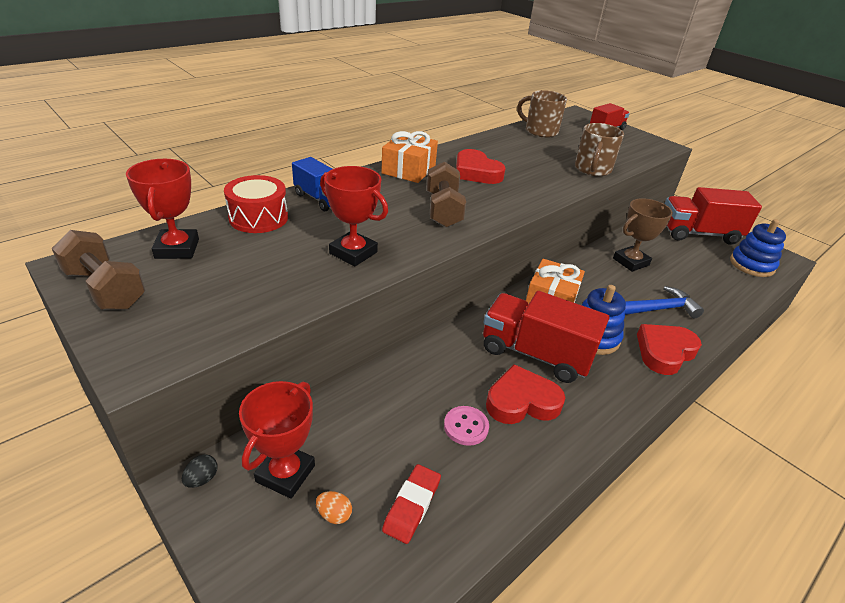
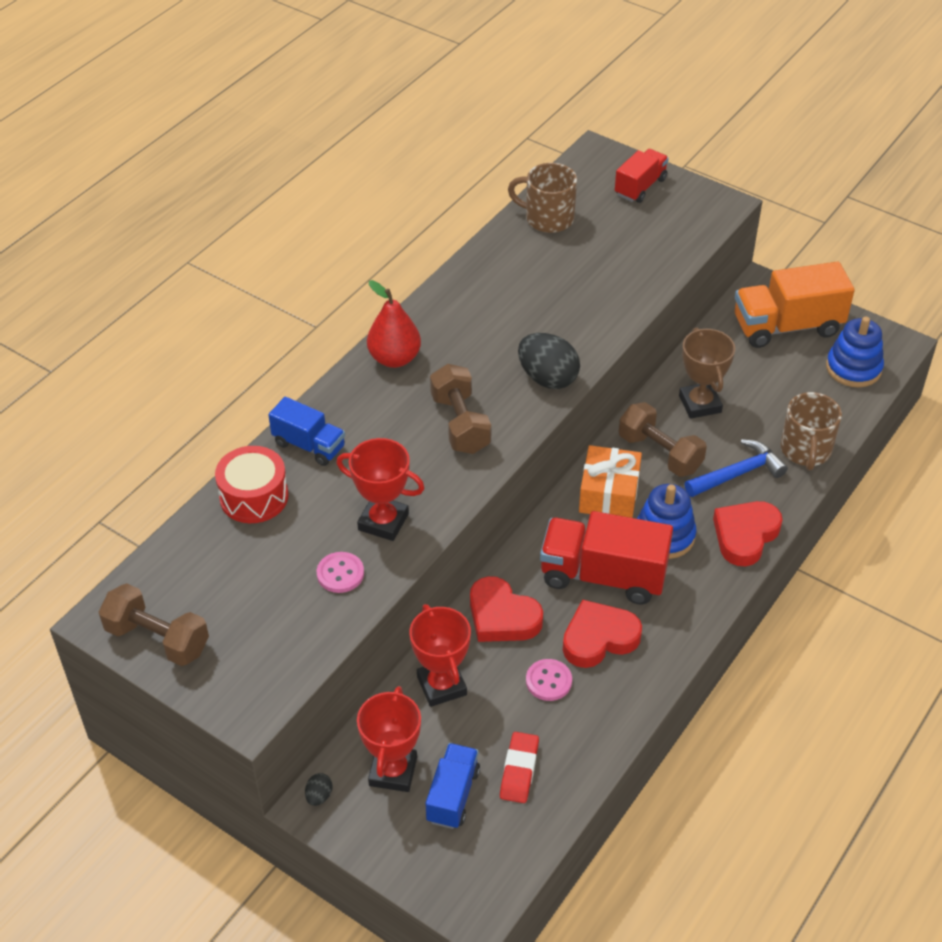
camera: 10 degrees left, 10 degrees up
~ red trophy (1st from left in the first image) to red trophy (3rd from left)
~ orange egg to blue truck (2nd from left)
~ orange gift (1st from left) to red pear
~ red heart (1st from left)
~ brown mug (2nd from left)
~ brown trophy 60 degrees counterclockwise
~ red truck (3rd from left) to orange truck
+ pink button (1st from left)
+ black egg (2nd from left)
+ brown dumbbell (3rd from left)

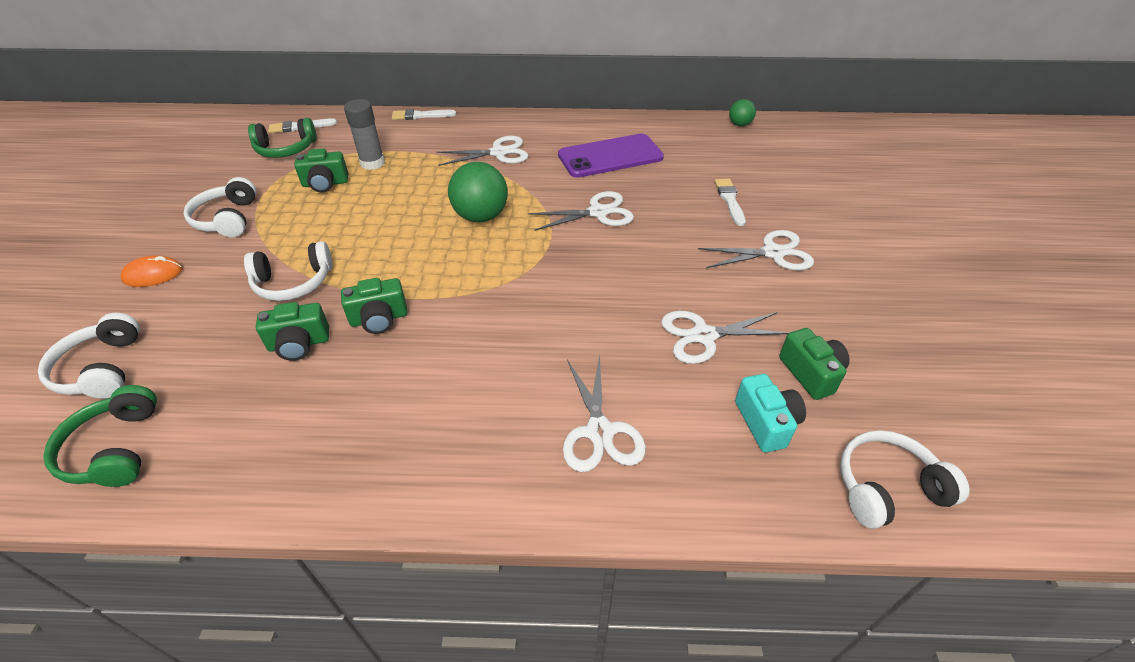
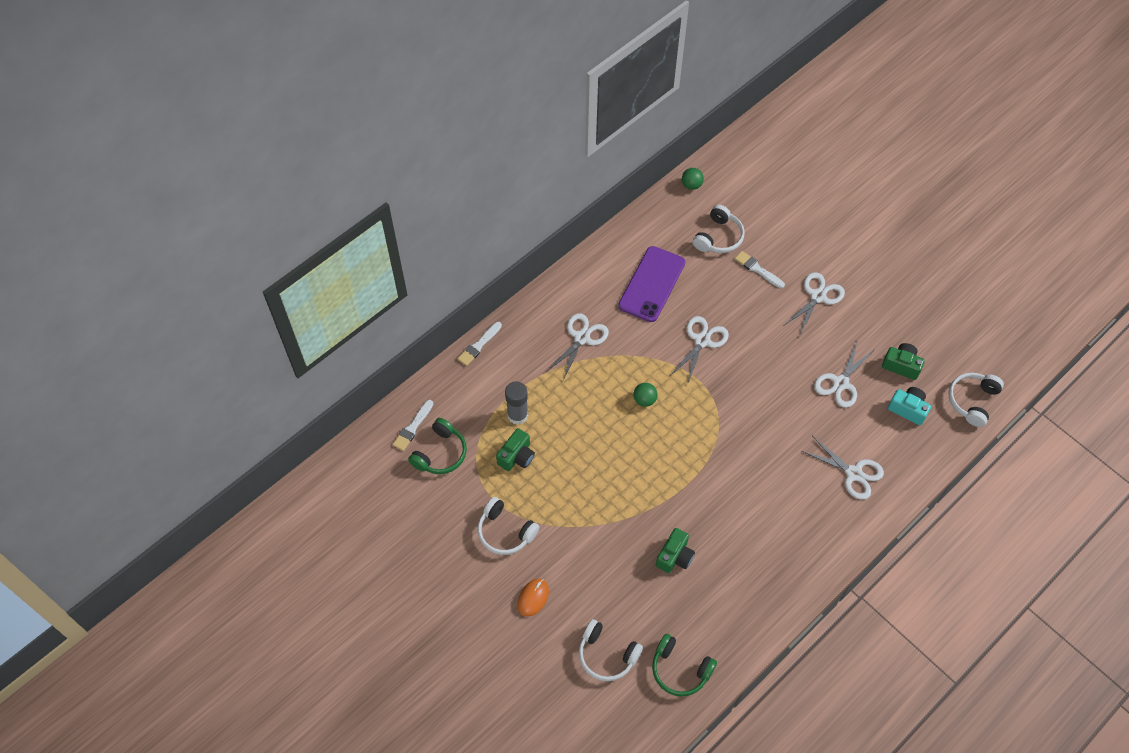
camera: 45 degrees left, 15 degrees up
~ white headphones (3rd from left)
- green camera (3rd from left)
~ green ball (1st from left) x0.54

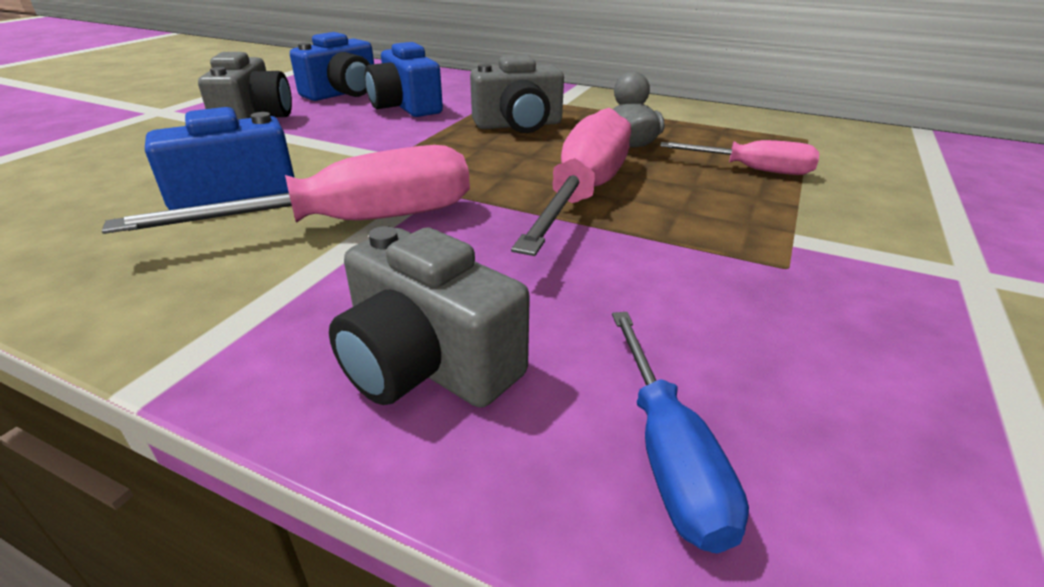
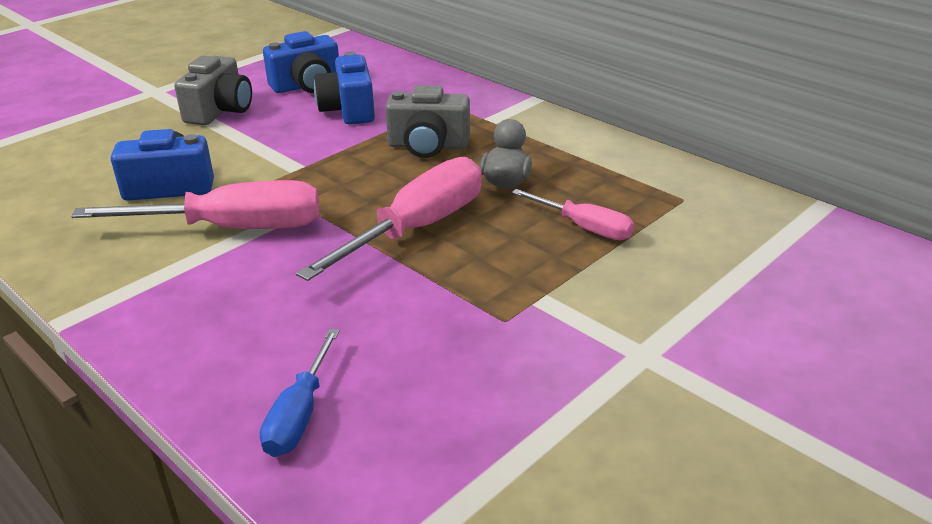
camera: 20 degrees right, 0 degrees up
- grey camera (2nd from left)

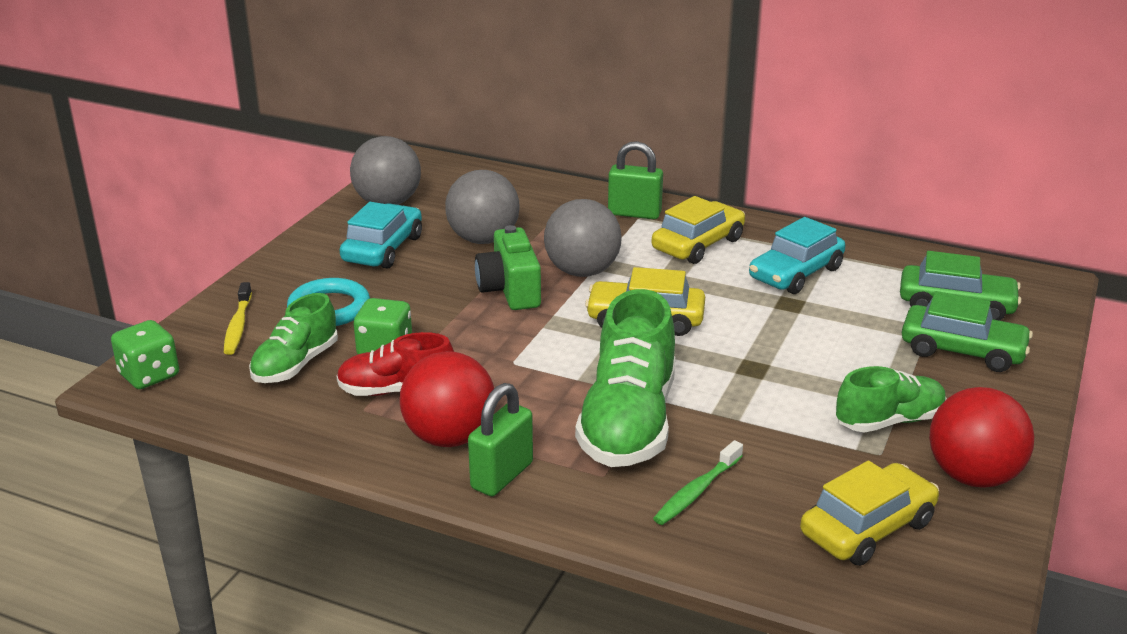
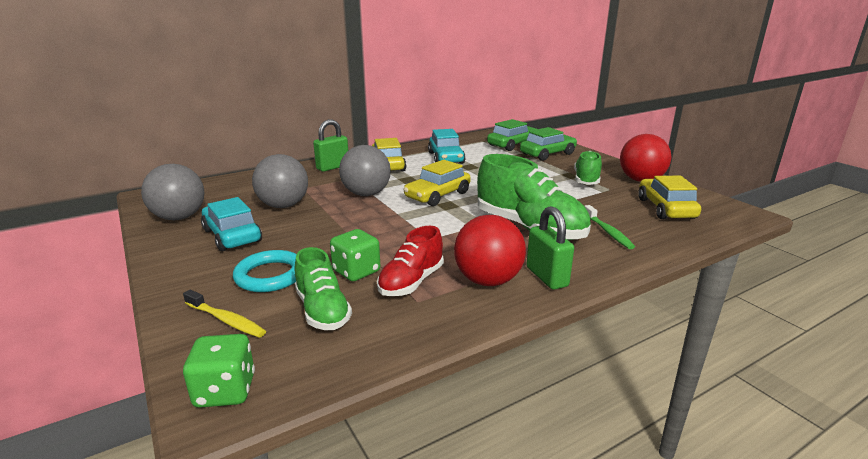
camera: 55 degrees left, 5 degrees down
- green camera

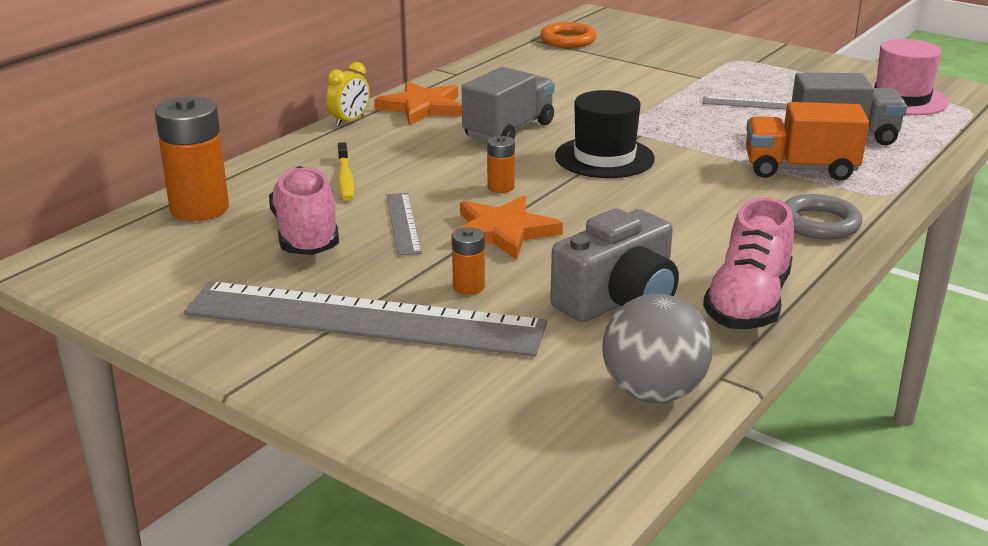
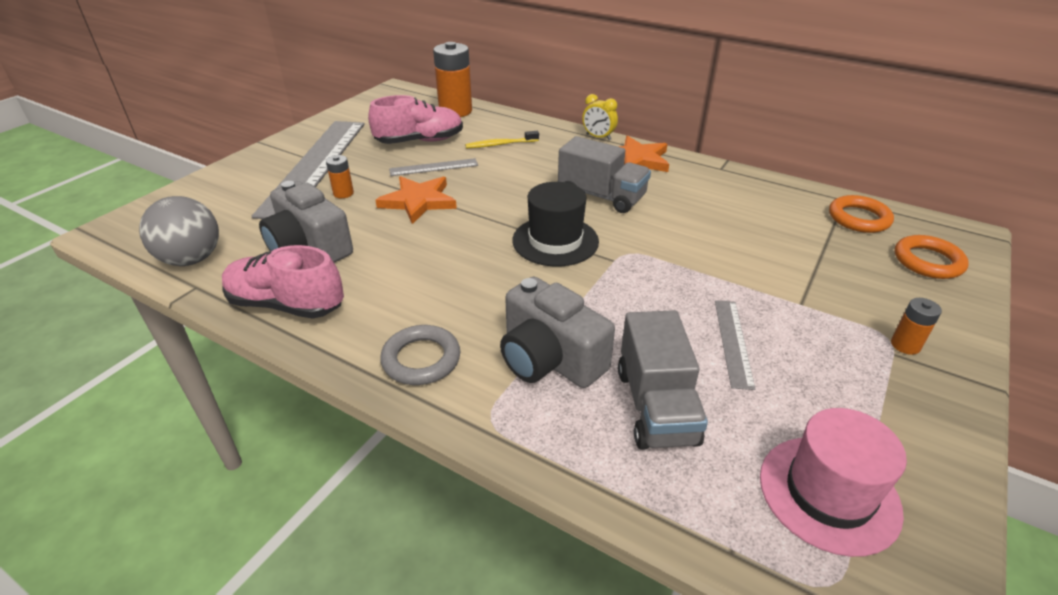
camera: 85 degrees right, 10 degrees up
~ orange battery (3rd from left)
~ orange truck to grey camera (2nd from left)
+ orange ring (2nd from left)

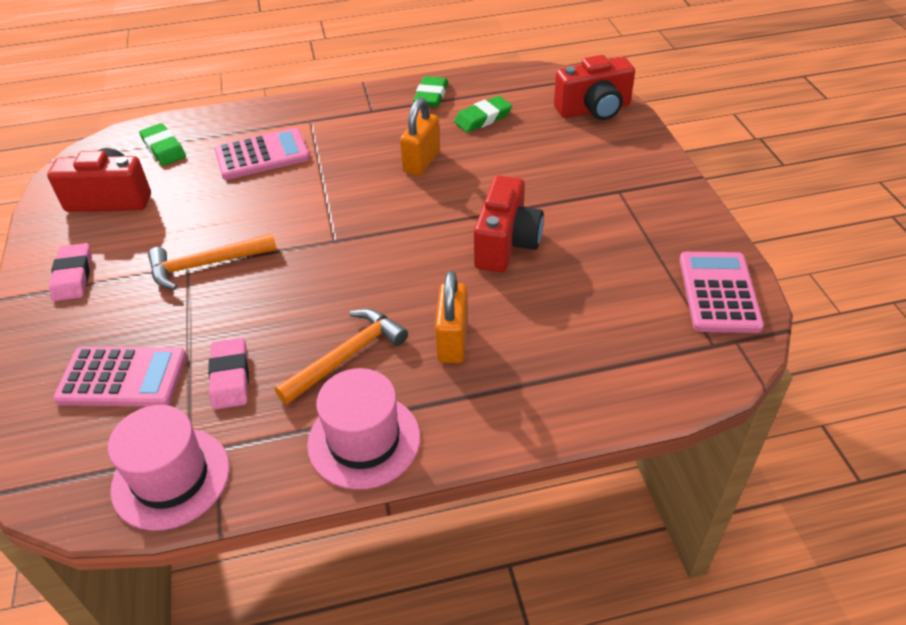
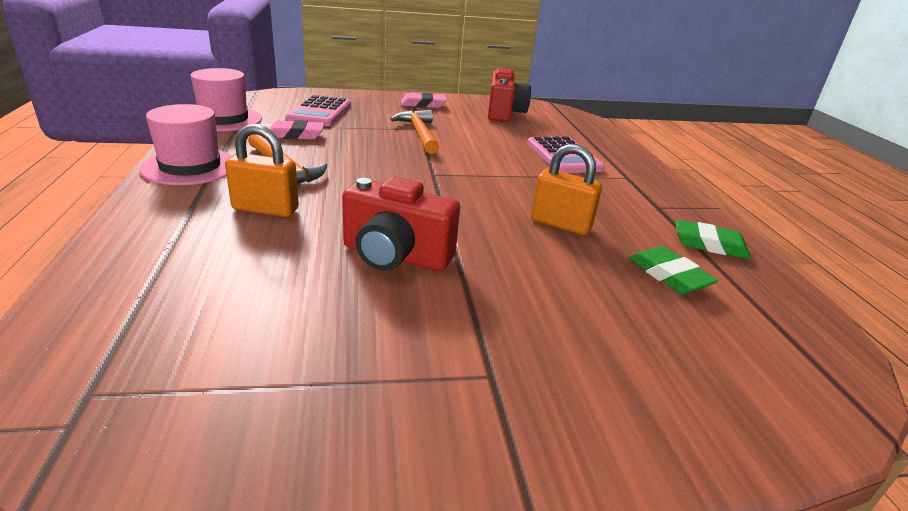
camera: 90 degrees right, 15 degrees down
- green eraser (1st from left)
- red camera (3rd from left)
- pink calculator (3rd from left)

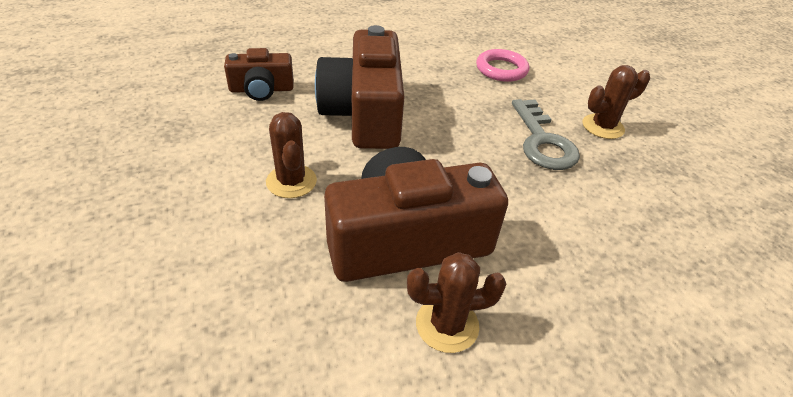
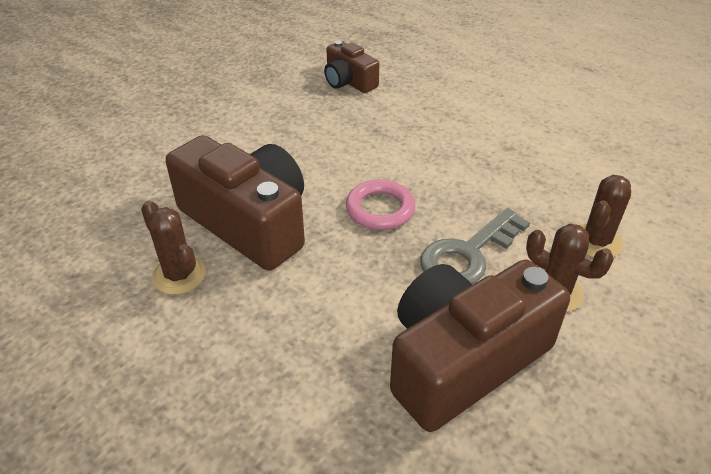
camera: 60 degrees right, 0 degrees up
~ brown cactus (1st from left in the first image) to brown cactus (3rd from left)
~ brown camera (2nd from left in the first image) to brown camera (3rd from left)
~ pink ring

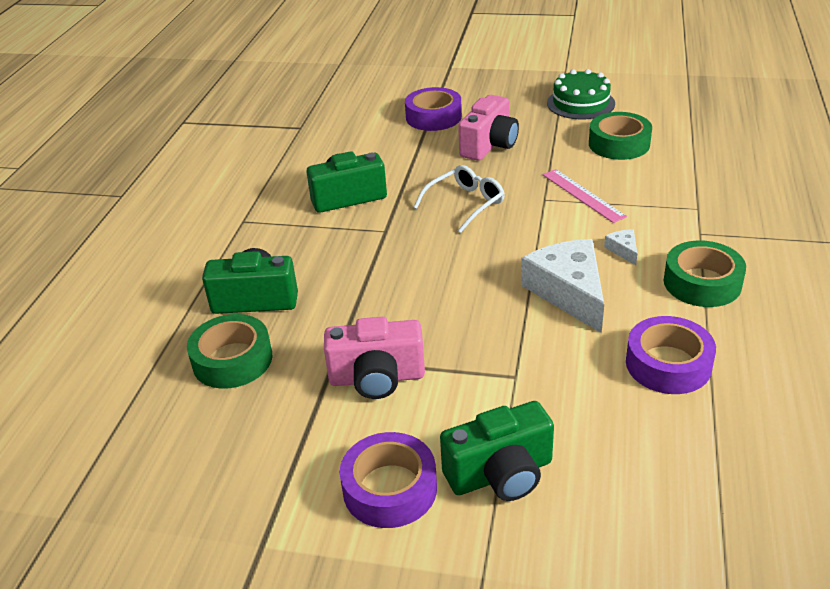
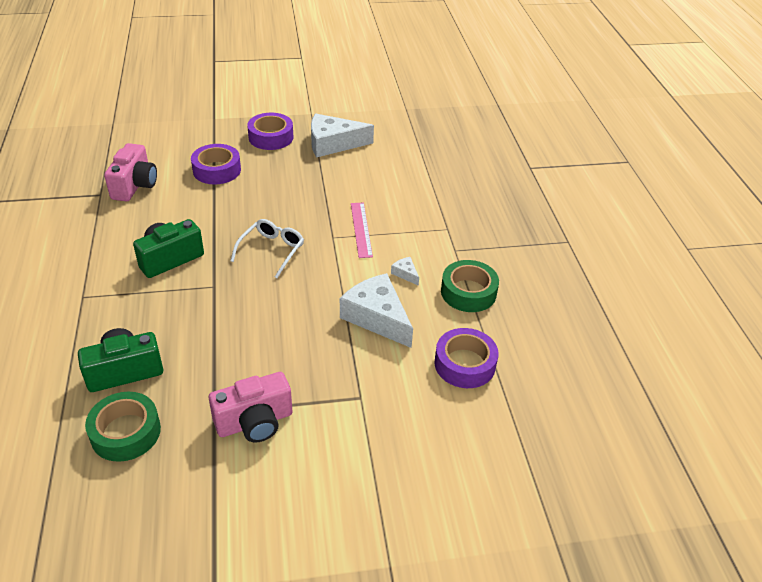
camera: 25 degrees left, 5 degrees up
~ purple tape (1st from left in the first image) to purple tape (2nd from left)
- green camera (3rd from left)
~ pink camera (2nd from left in the first image) to pink camera (1st from left)
~ pink ruler 45 degrees clockwise
~ green cake to white cheese (1st from left)
- green tape (2nd from left)

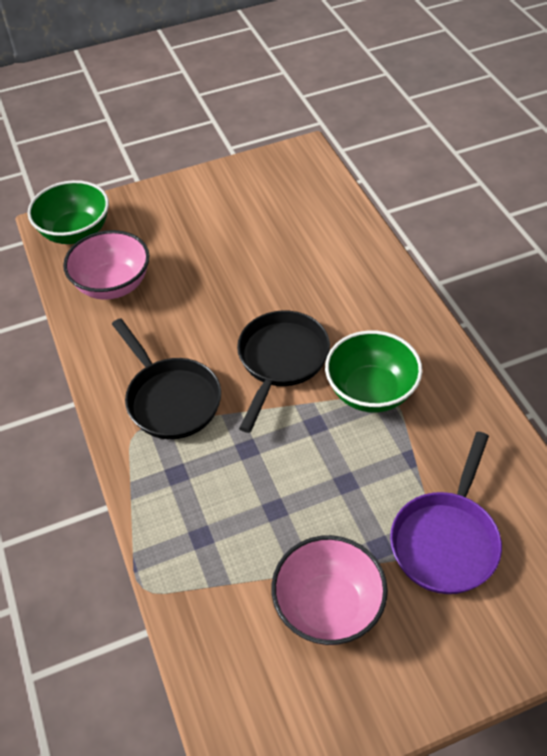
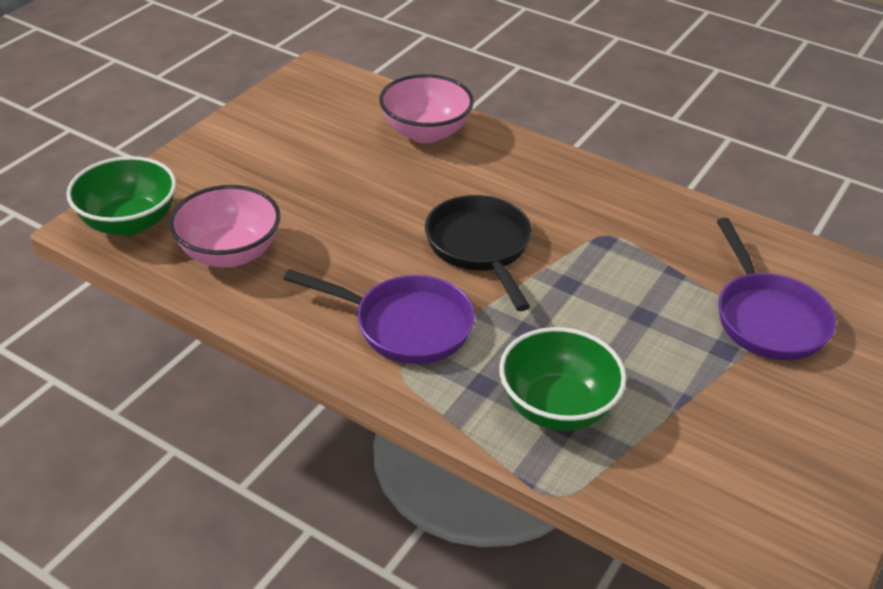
camera: 40 degrees left, 10 degrees down
~ black pan (1st from left) to purple pan (1st from left)
~ pink bowl (2nd from left)
~ green bowl (2nd from left)

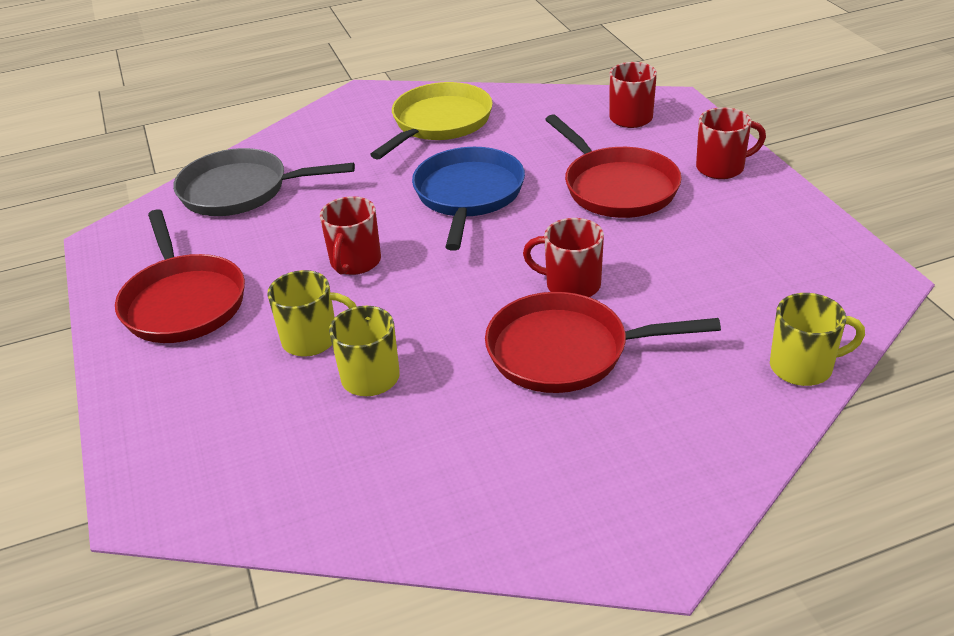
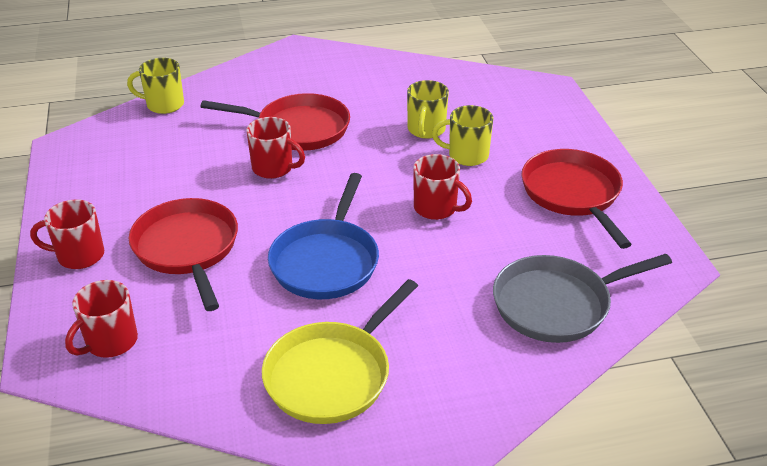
camera: 175 degrees left, 0 degrees up
~ grey pan 150 degrees clockwise
~ red mug (1st from left in the first image) 105 degrees clockwise

